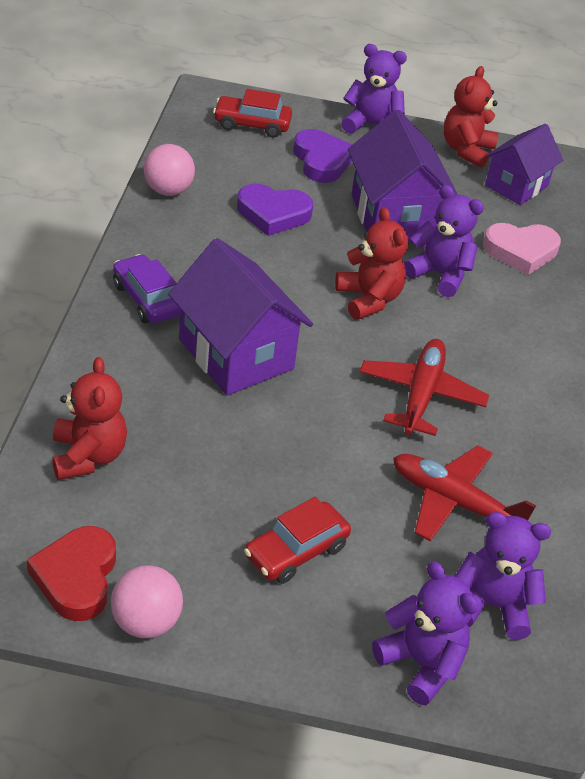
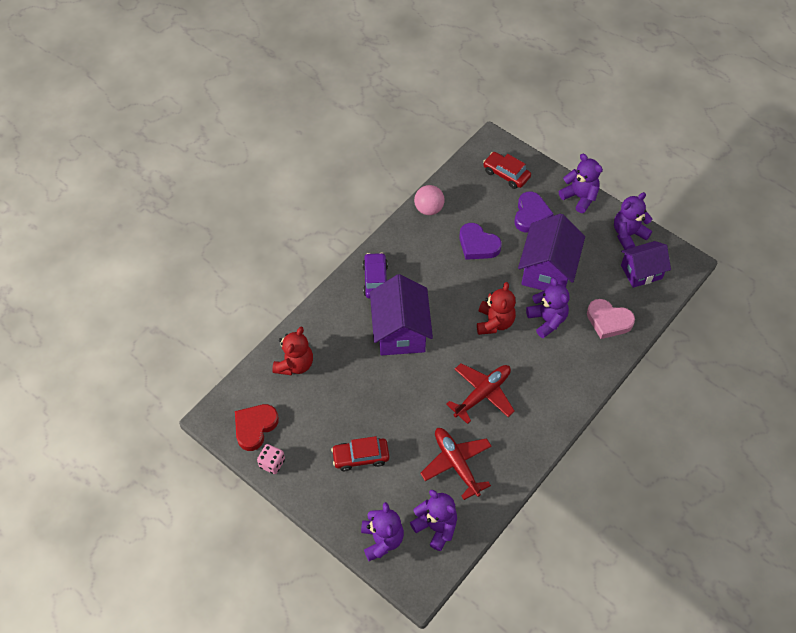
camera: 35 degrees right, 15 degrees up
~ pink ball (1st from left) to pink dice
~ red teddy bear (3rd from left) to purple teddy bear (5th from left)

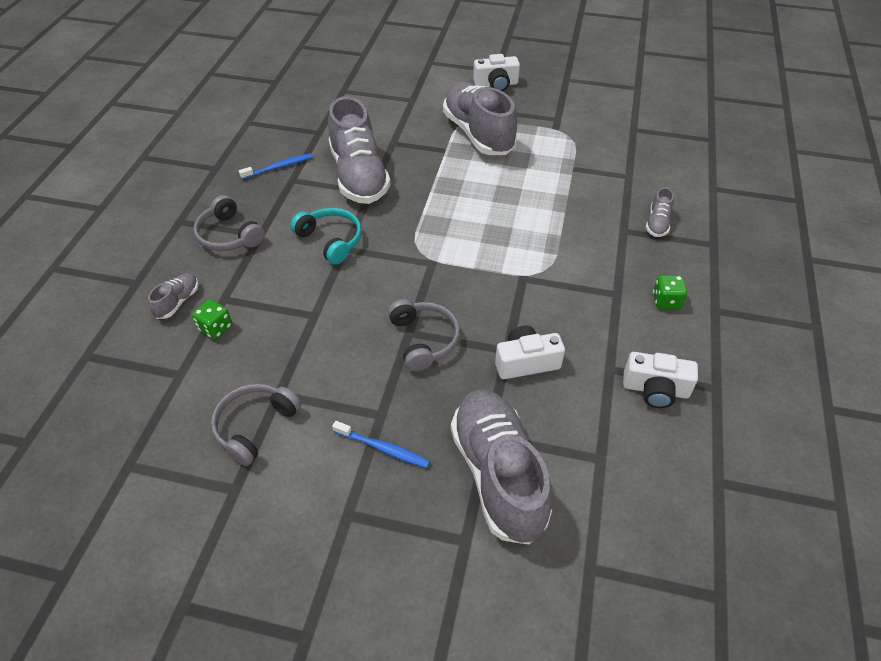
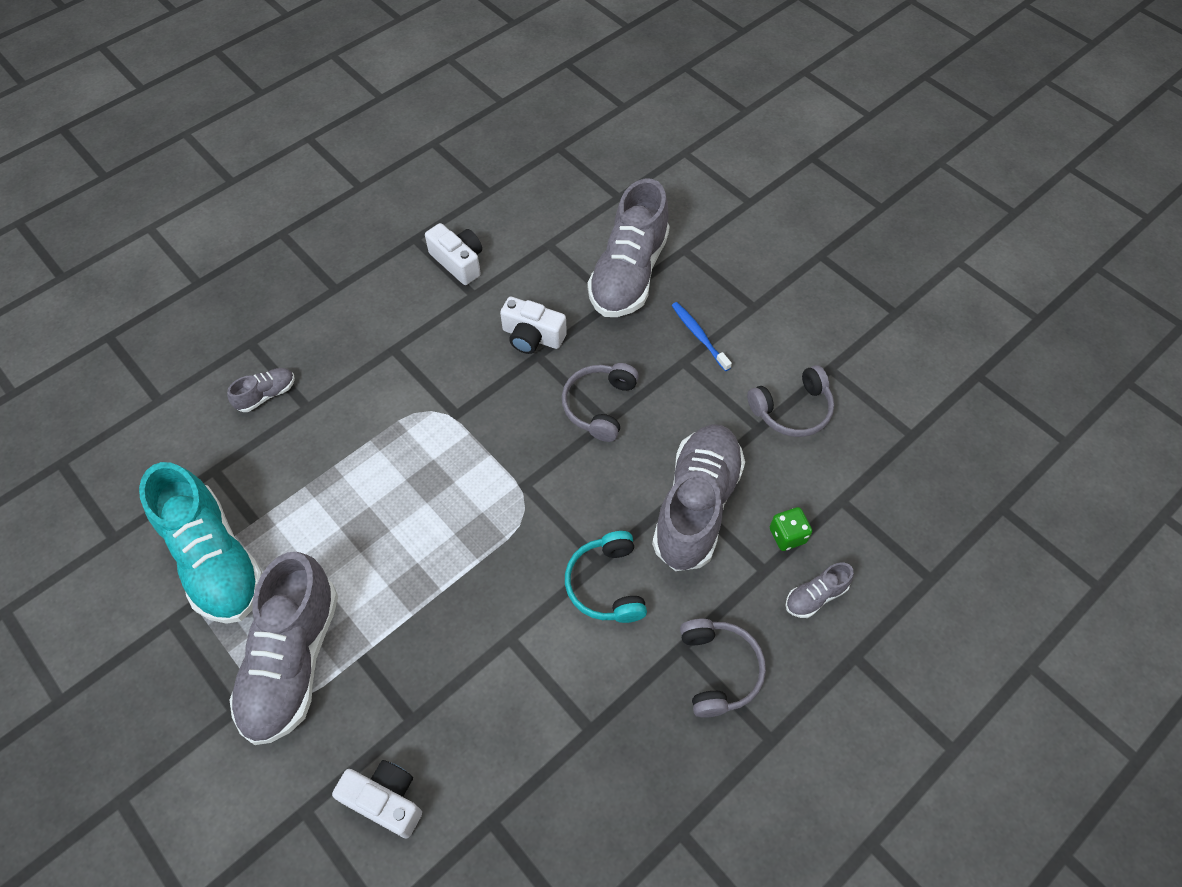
camera: 145 degrees left, 10 degrees up
- blue toothbrush (1st from left)
~ grey shoe (2nd from left in the first image) to grey shoe (4th from left)
~ white camera (1st from left)
- green dice (2nd from left)
+ turquoise shoe

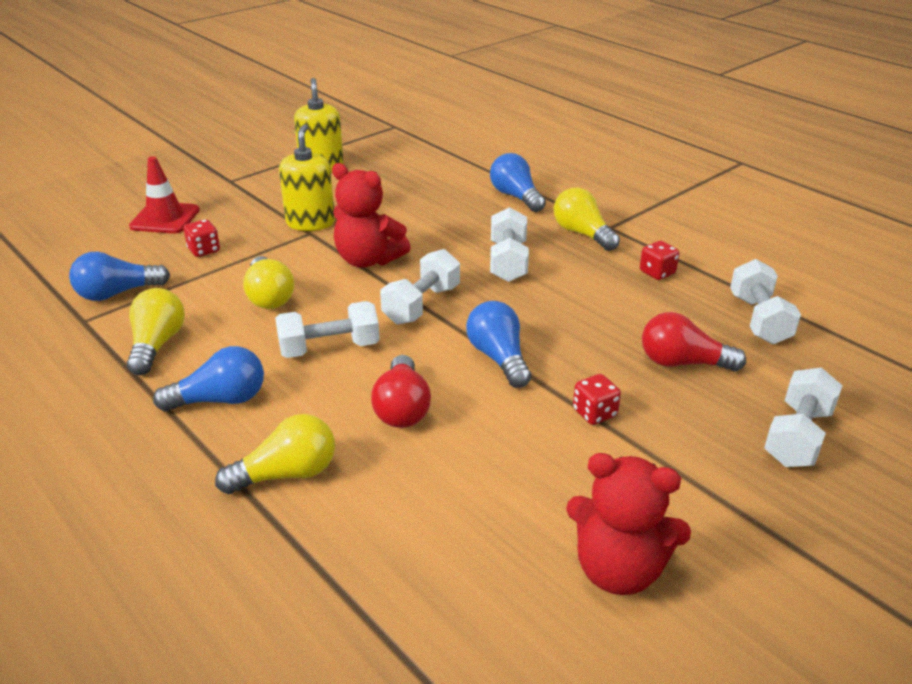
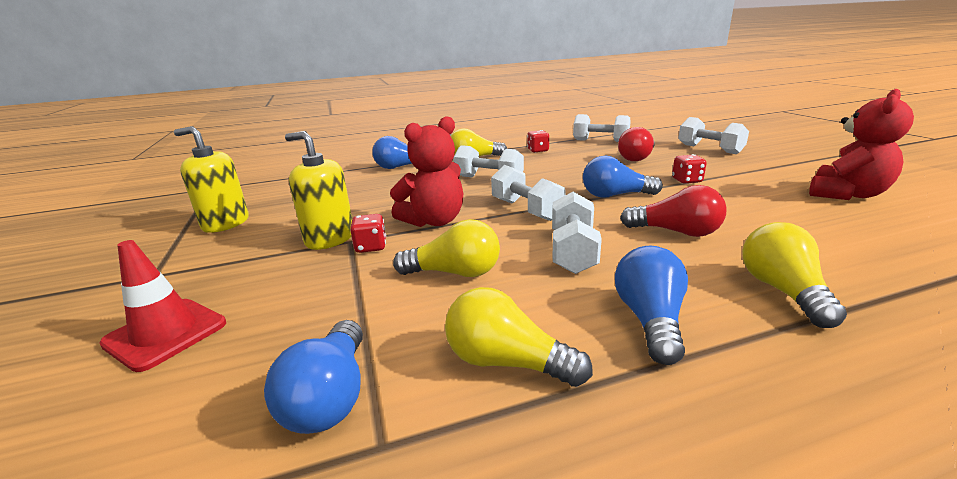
camera: 65 degrees left, 10 degrees down
~ red dice (1st from left)

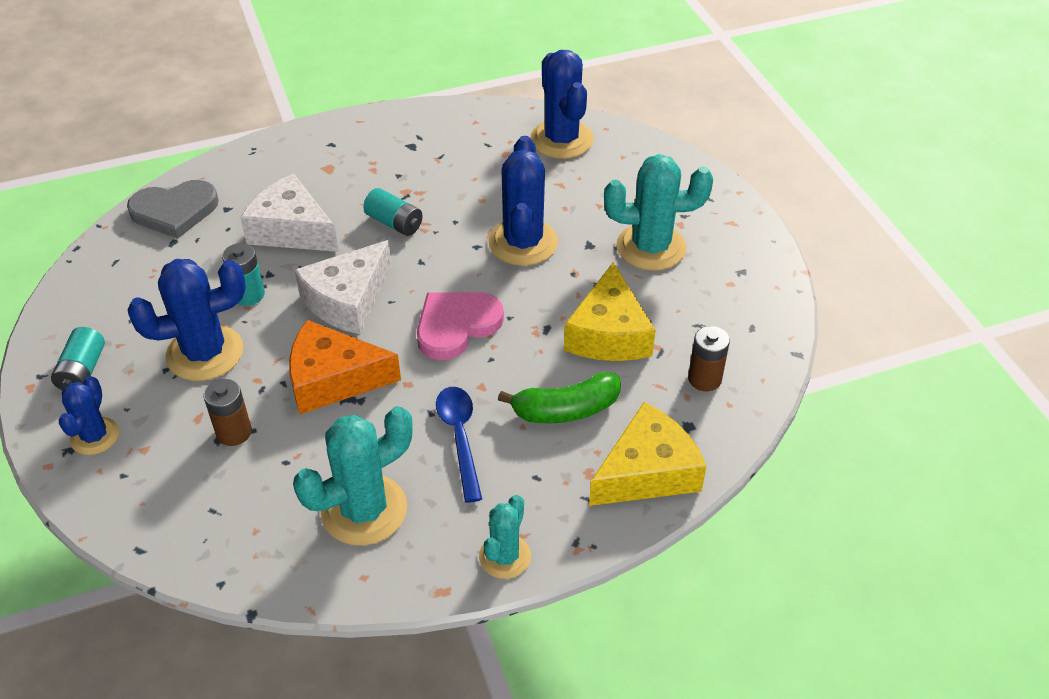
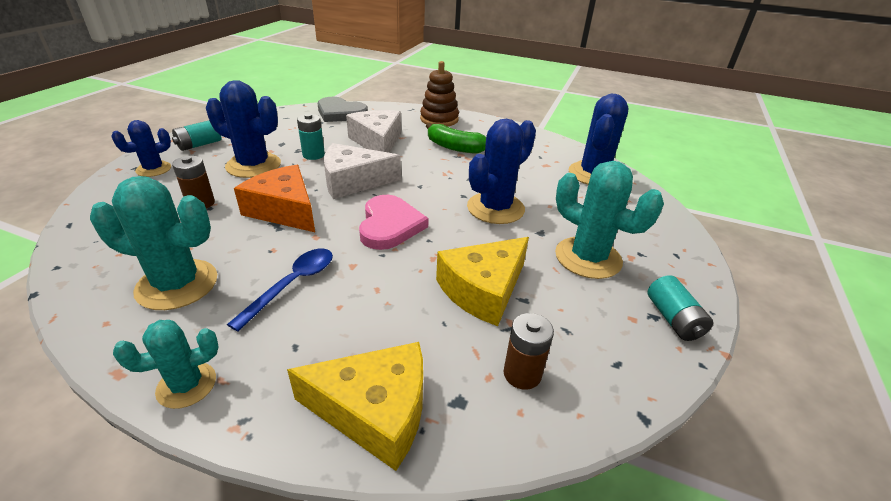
camera: 40 degrees right, 10 degrees down
~ turquoise battery (3rd from left)
~ pink heart 90 degrees clockwise
~ green banana
+ brown stacking toy

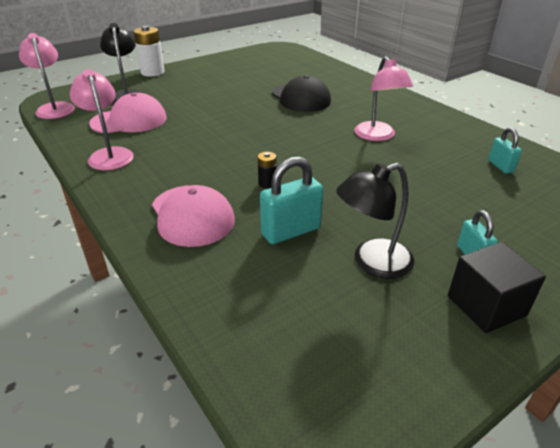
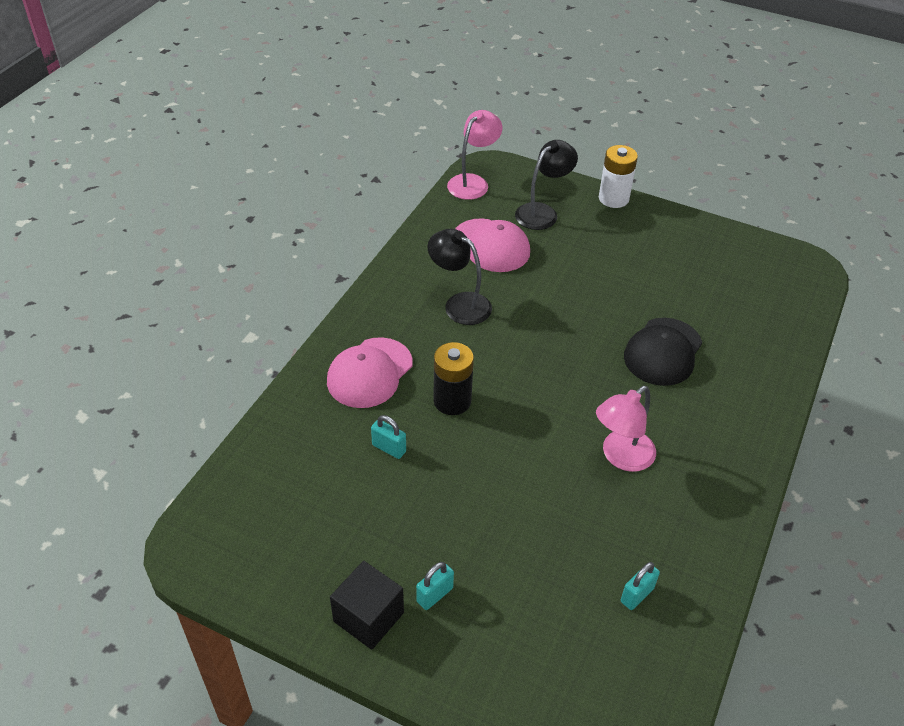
camera: 60 degrees right, 10 degrees up
- pink lamp (2nd from left)
~ black battery x1.96
~ turquoise padlock (1st from left) x0.60
~ black lamp (2nd from left in the first image) to black lamp (1st from left)

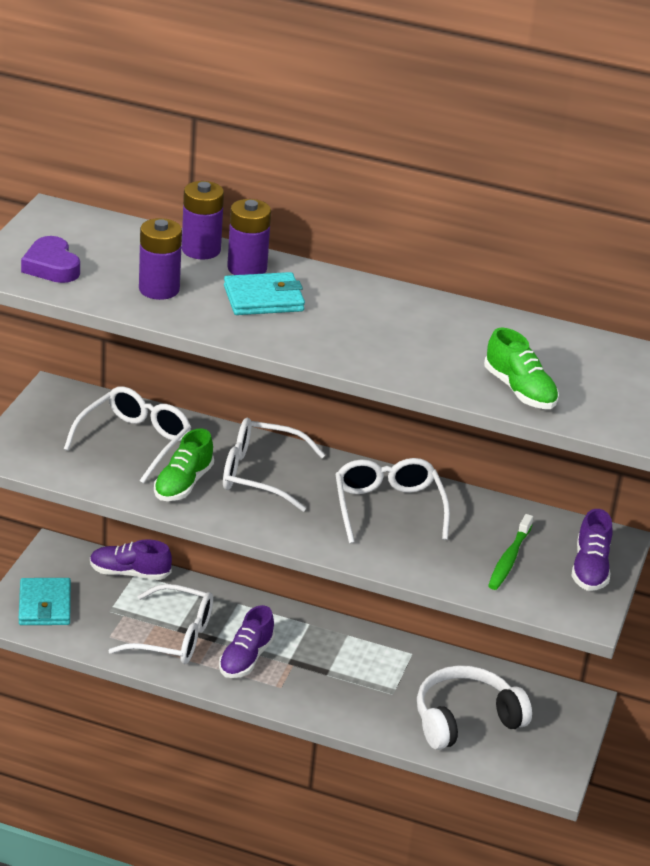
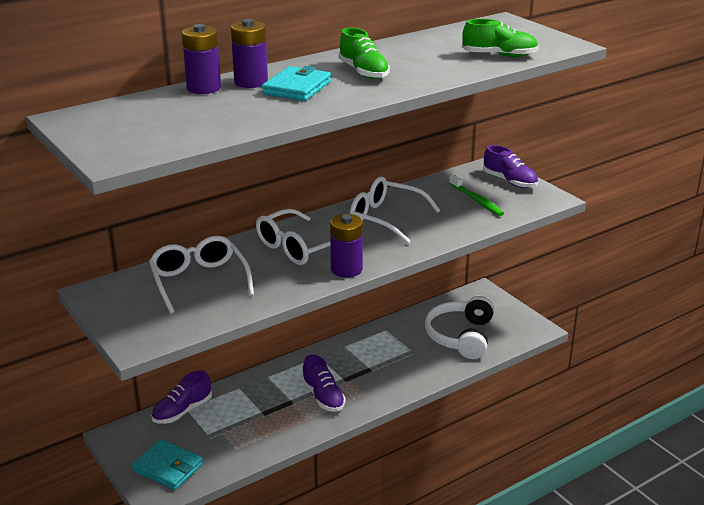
camera: 50 degrees left, 5 degrees down
- purple heart
- white glasses (2nd from left)
~ purple battery (1st from left in the first image) to purple battery (3rd from left)
~ green shoe (1st from left)

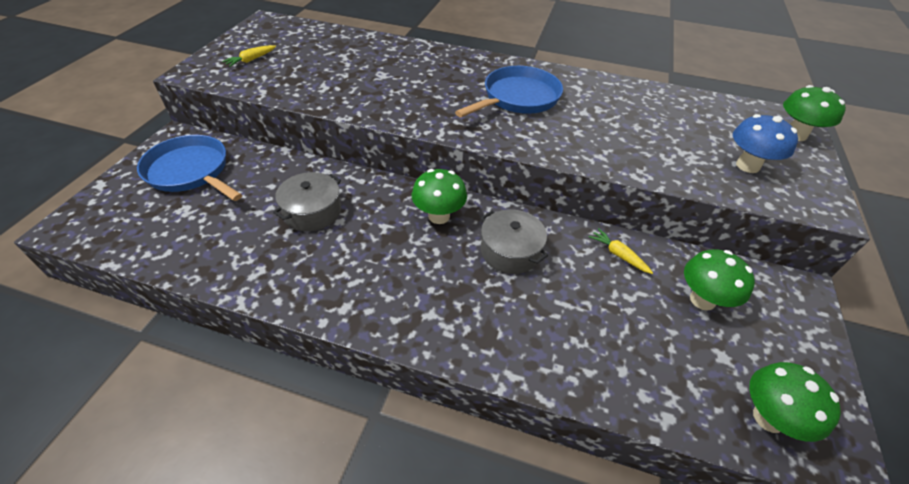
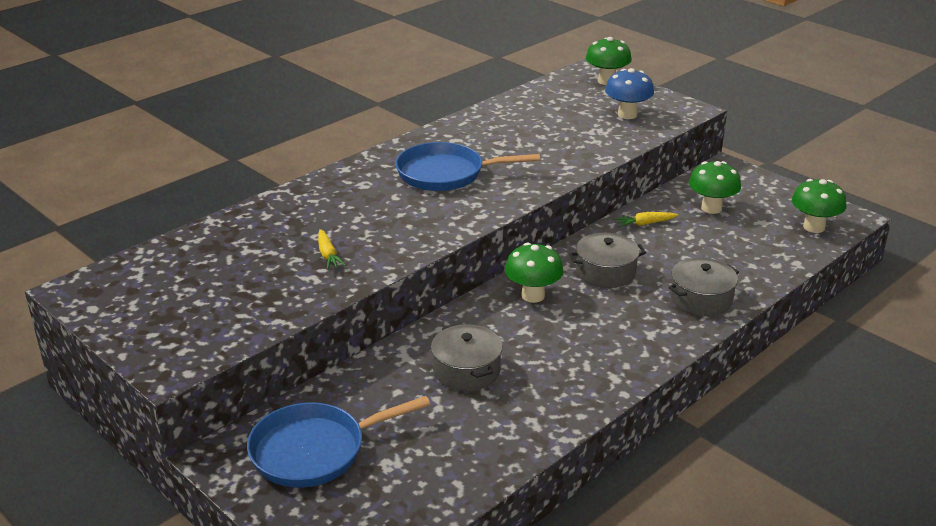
camera: 60 degrees left, 15 degrees down
~ yellow carrot (1st from left)
~ blue pan (2nd from left) 75 degrees counterclockwise
+ grey pot (3rd from left)

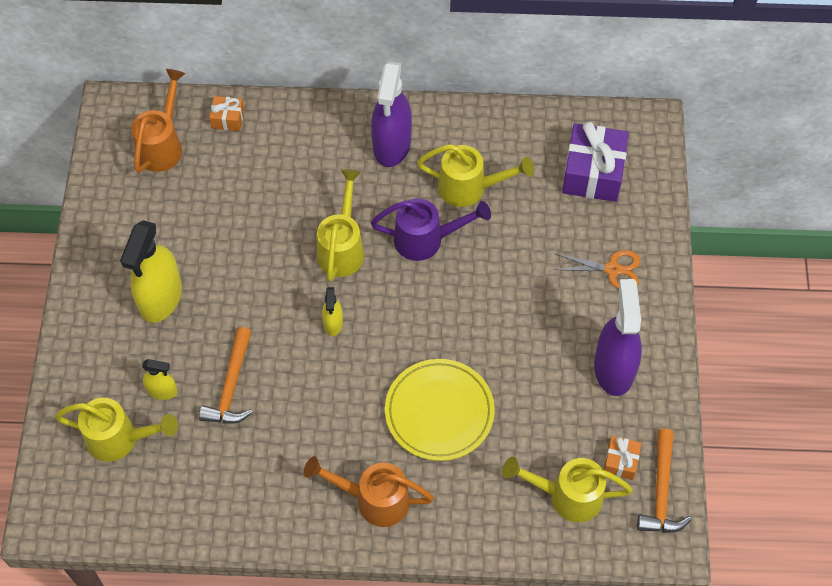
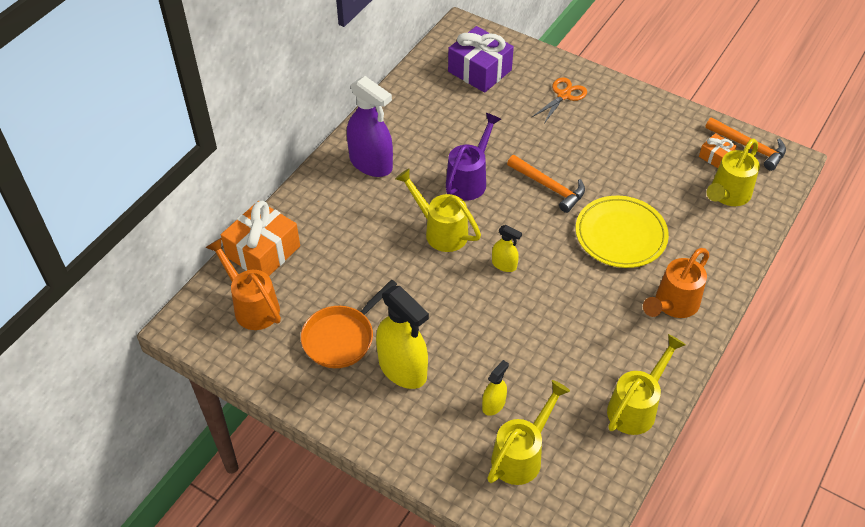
camera: 60 degrees left, 10 degrees down
~ orange hammer (1st from left)
~ orange gift (1st from left) x2.01
~ yellow watering can (3rd from left)
- purple spray bottle (2nd from left)
+ orange pan

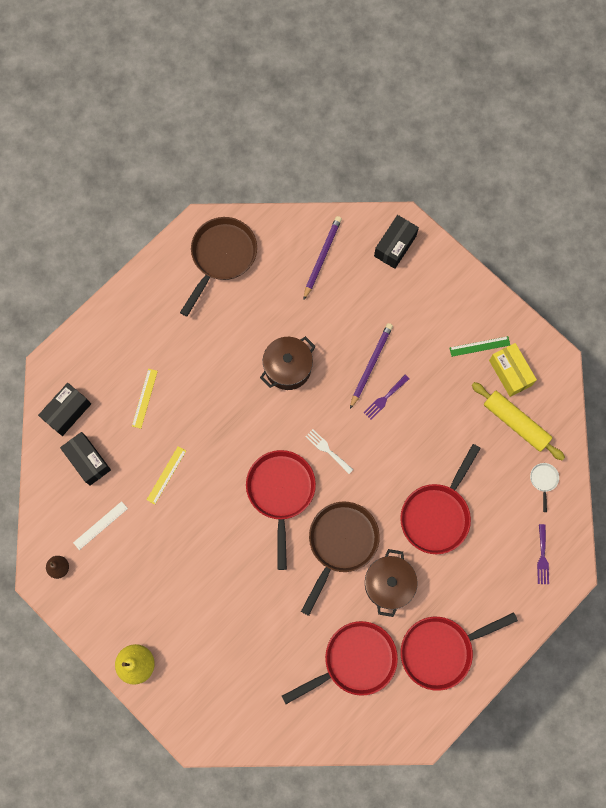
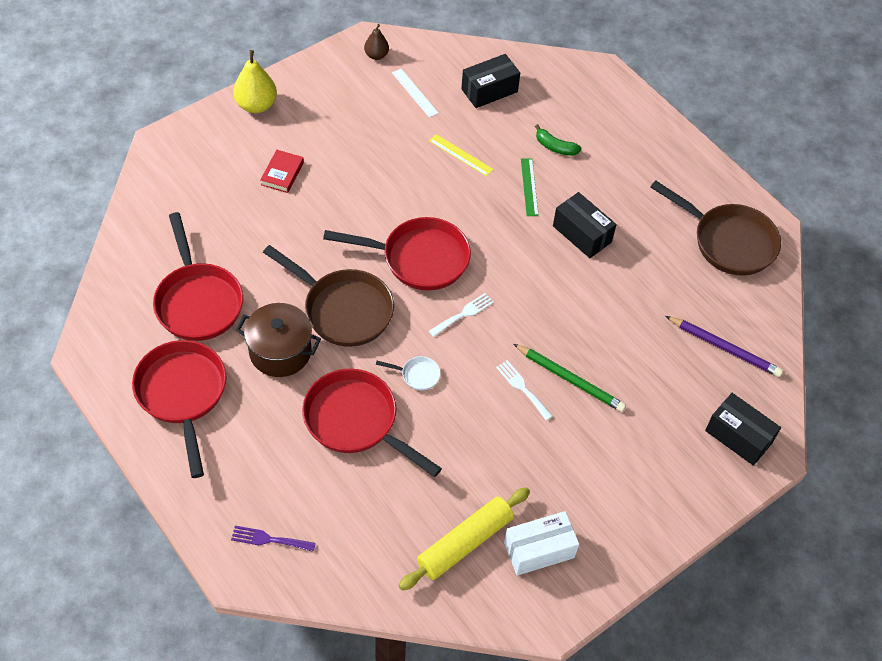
camera: 95 degrees right, 20 degrees down
~ black box (1st from left in the first image) to black box (2nd from left)
~ yellow ruler (1st from left) to green banana
- brown pot (1st from left)
~ purple pencil (2nd from left) to green pencil
~ purple fork (1st from left) to white fork (2nd from left)
~ green ruler
~ yellow box to white box
~ white pan
+ red book

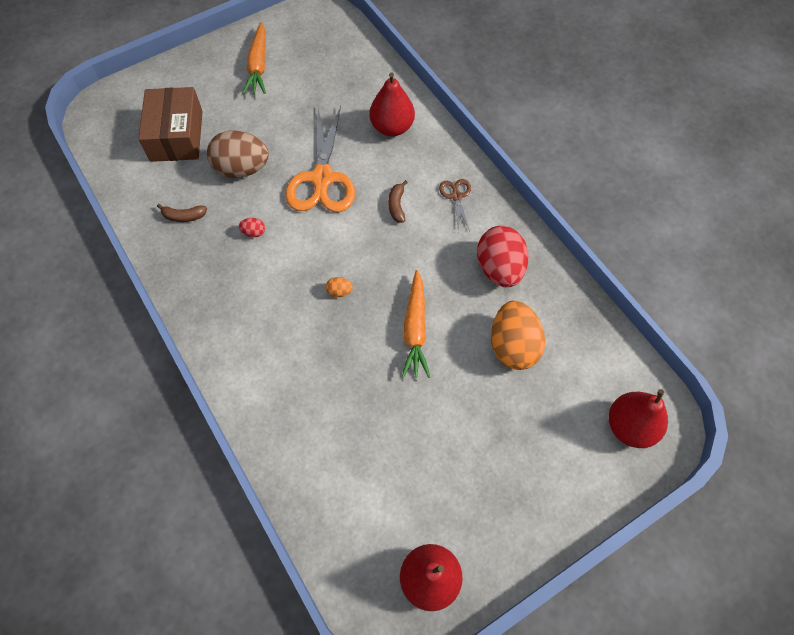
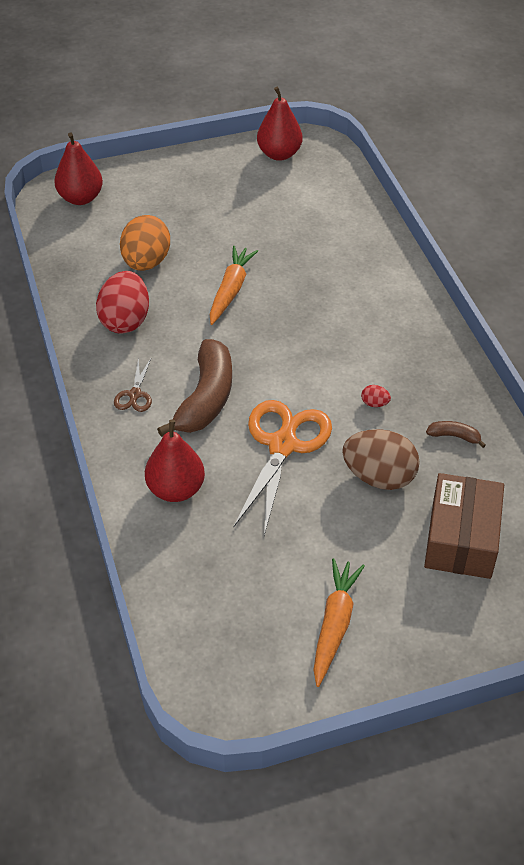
camera: 165 degrees left, 15 degrees down
- orange egg (1st from left)
~ brown banana (2nd from left in the first image) x2.29

